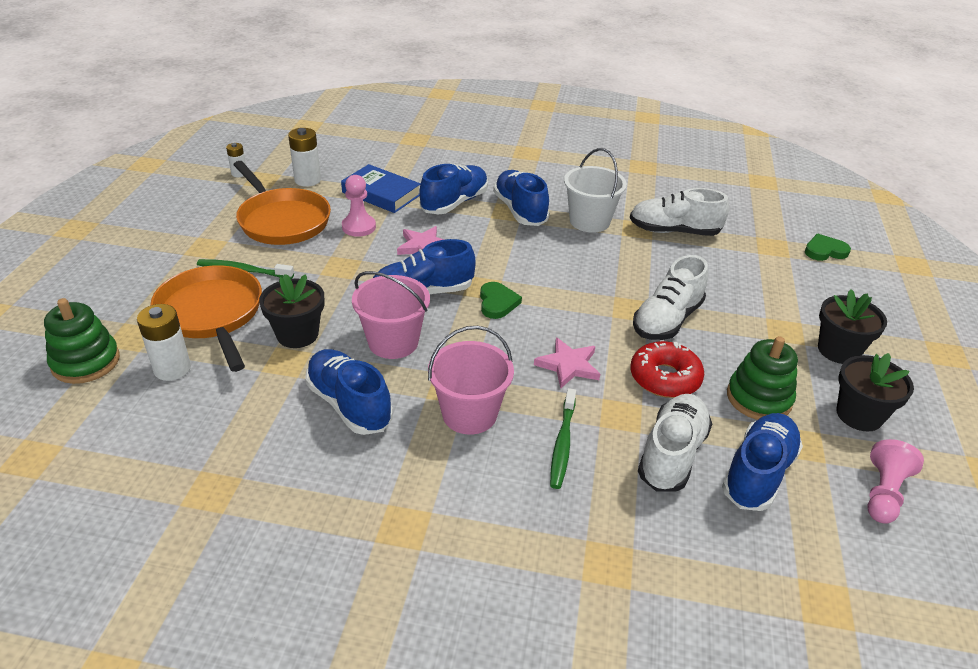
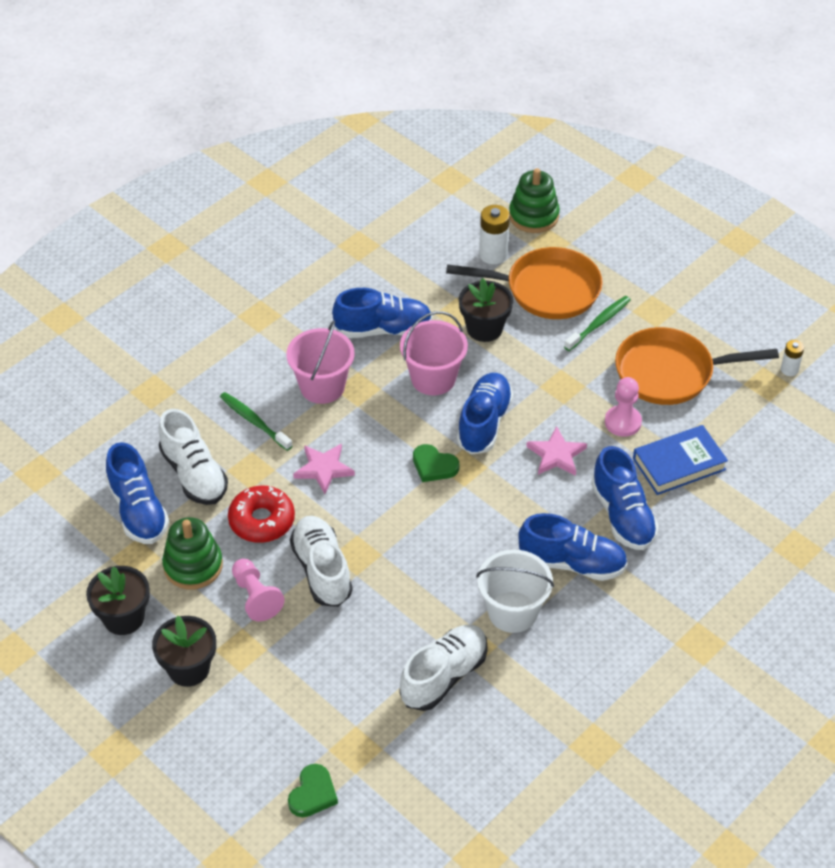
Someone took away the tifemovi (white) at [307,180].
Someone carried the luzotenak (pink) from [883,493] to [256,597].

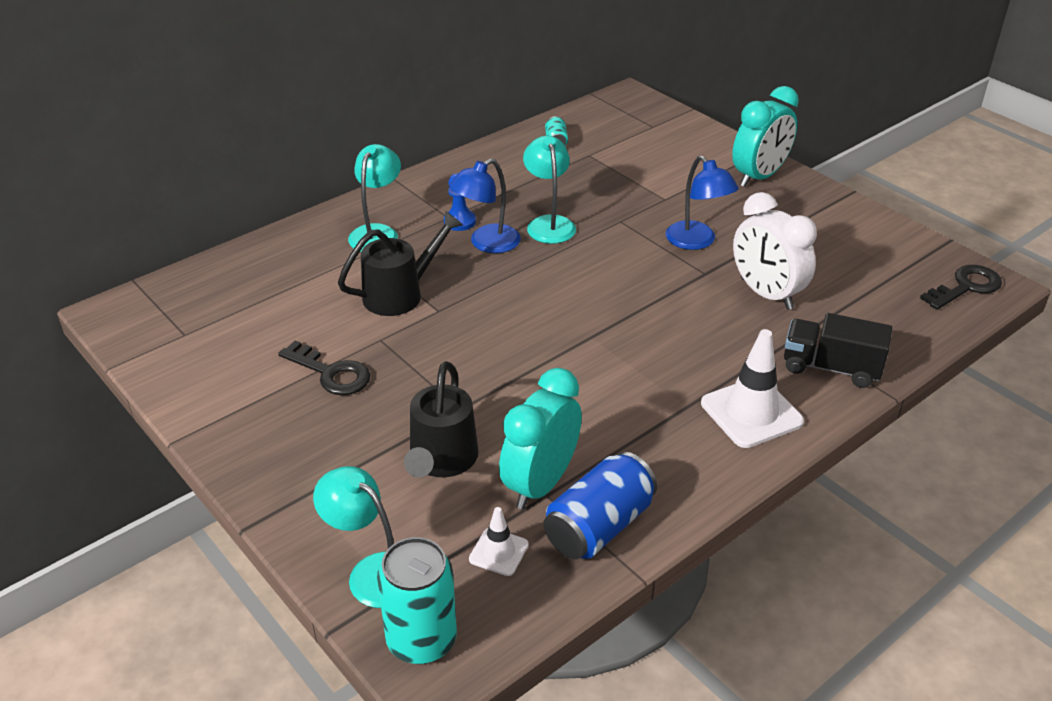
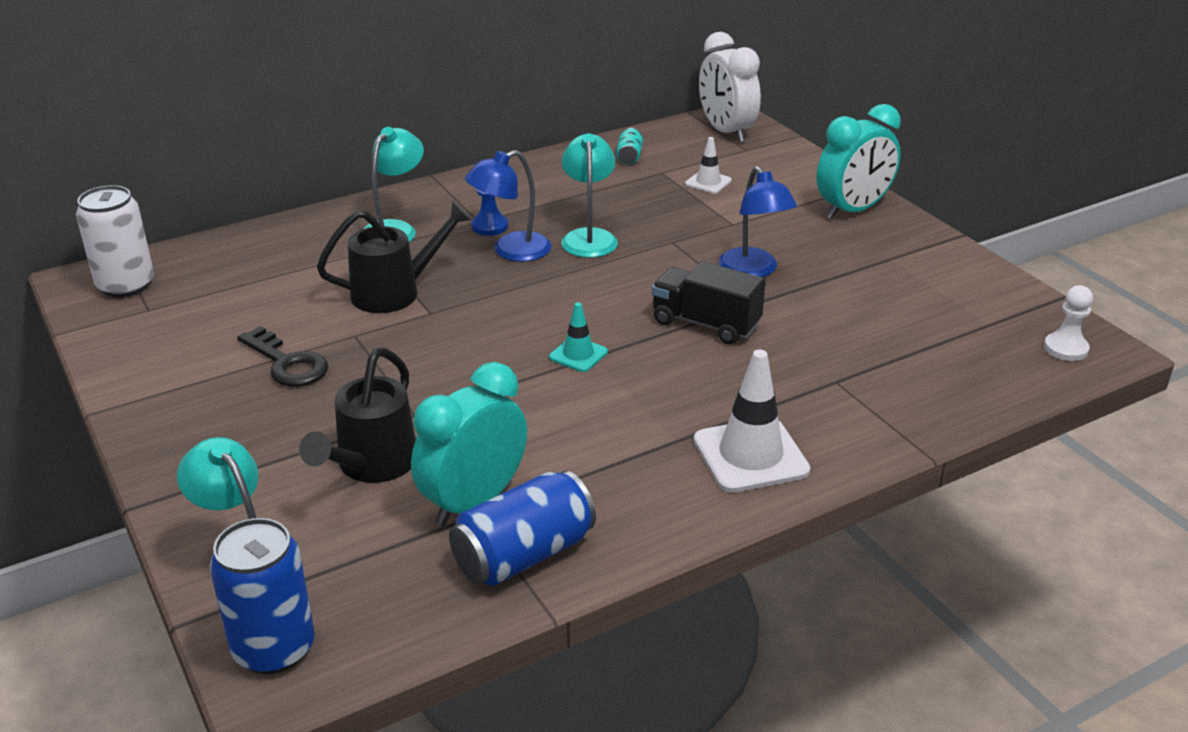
Someone put down the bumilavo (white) at [126,285].
Someone put down the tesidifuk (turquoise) at [578,355].
Someone carried the tesidifuk (white) from [498,552] to [708,182].
Someone carried the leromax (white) from [766,294] to [726,132].
Someone carried the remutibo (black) from [831,368] to [705,324].
Someone swapped the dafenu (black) at [966,287] for the luzotenak (white) at [1065,348].
Someone repainted the bumilavo (turquoise) at [421,640], which became the bumilavo (blue) at [274,648].

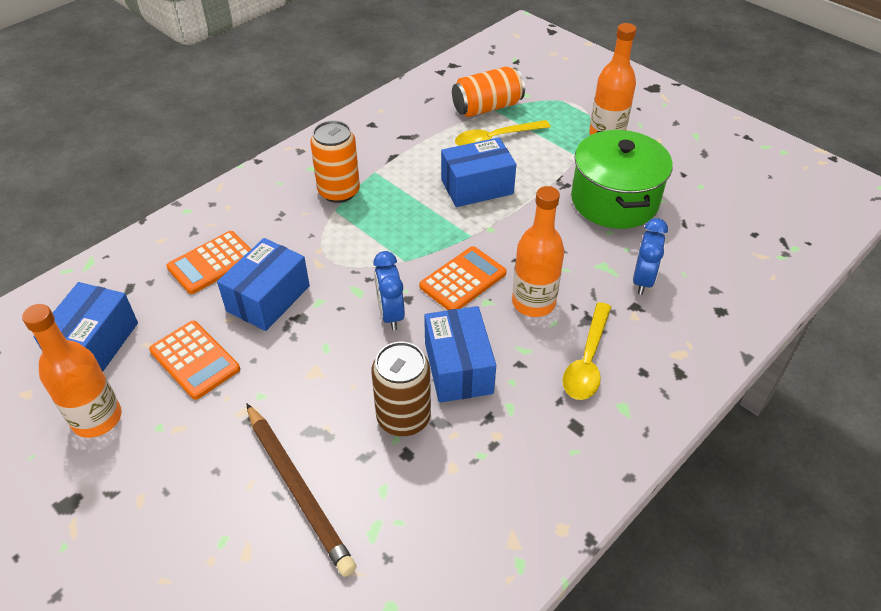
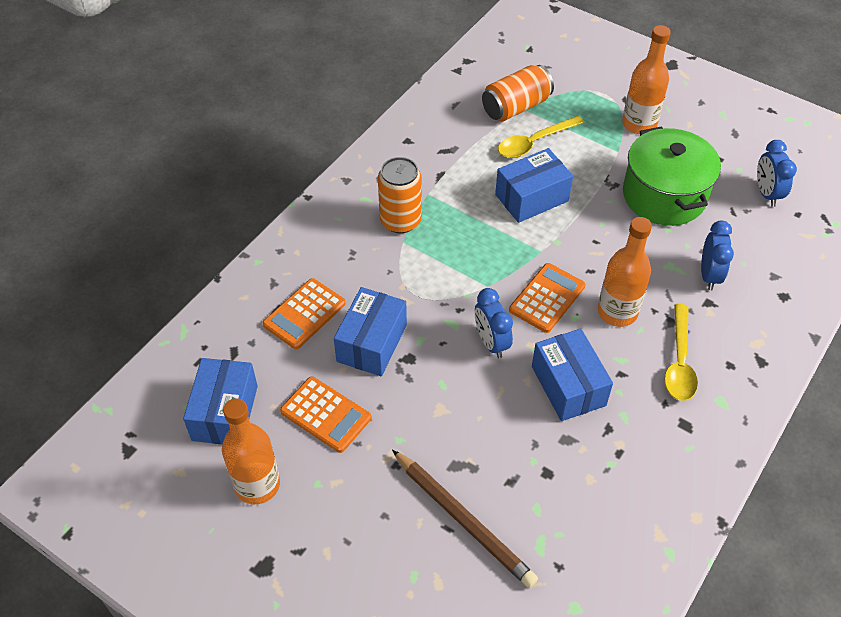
Someone took away the bumilavo (brown) at [403,417].
Someone put down the leromax (blue) at [766,193].

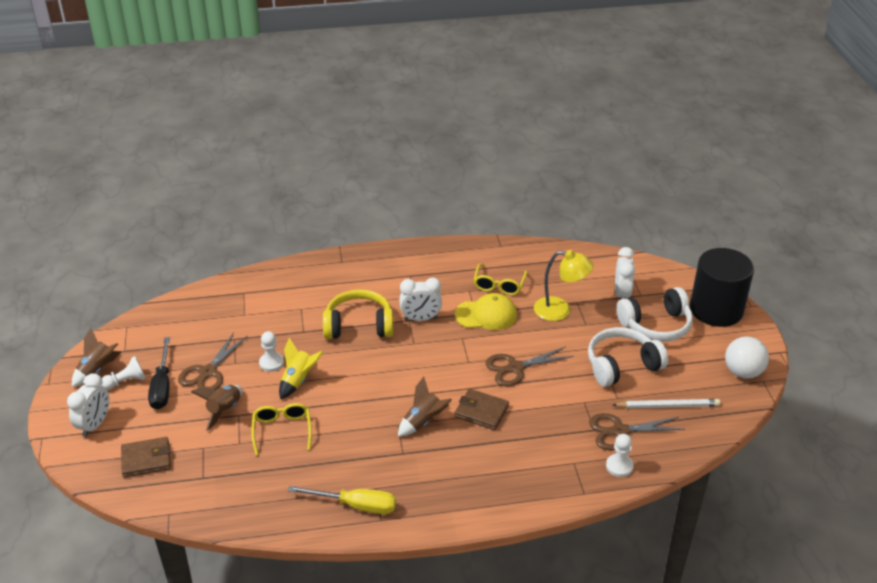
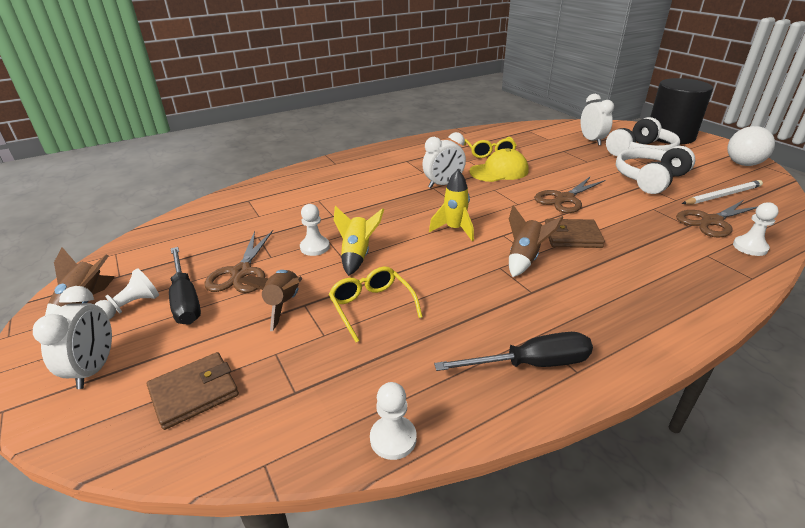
Someone took away the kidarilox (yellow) at [359,325].
Someone took away the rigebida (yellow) at [560,310].
Someone put down the luzotenak (white) at [393,438].
Someone put down the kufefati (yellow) at [454,229].
Someone repainted the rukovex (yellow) at [356,505], which became the rukovex (black) at [531,364].

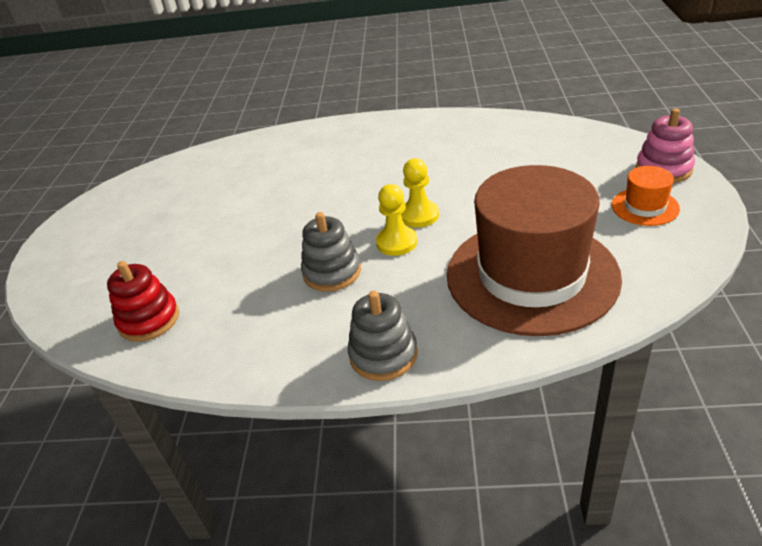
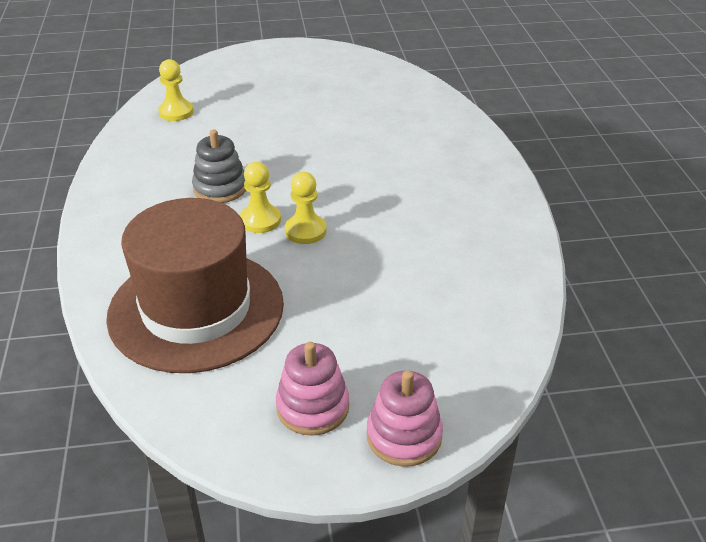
Someone took away the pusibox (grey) at [383,354].
Someone swapped the pusibox (red) at [149,320] for the luzotenak (yellow) at [176,112].
Someone swapped the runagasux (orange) at [645,207] for the pusibox (pink) at [312,407].

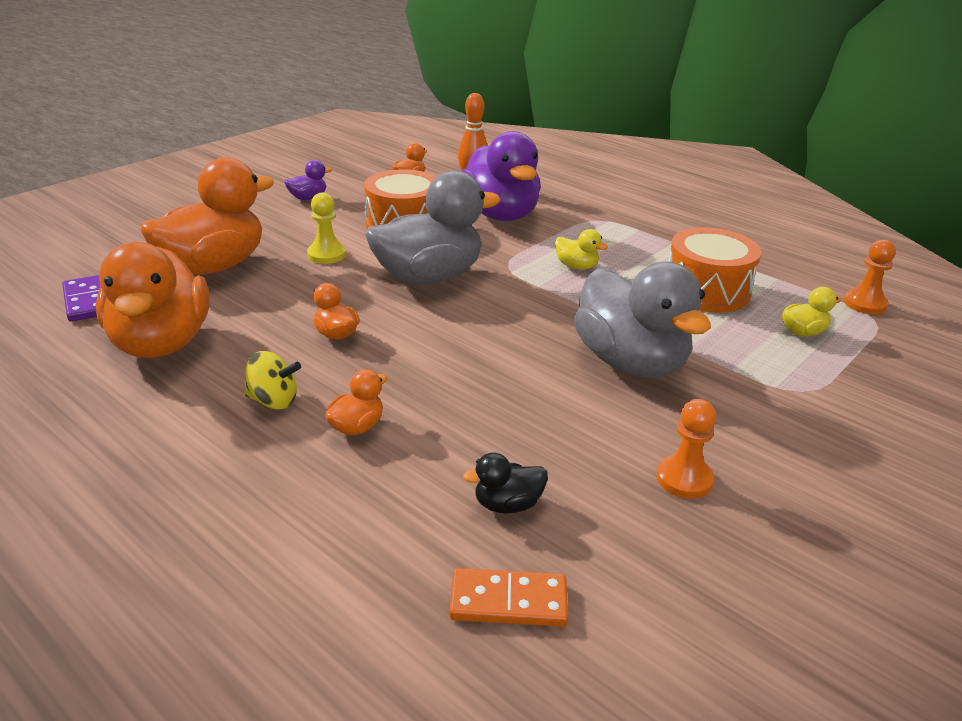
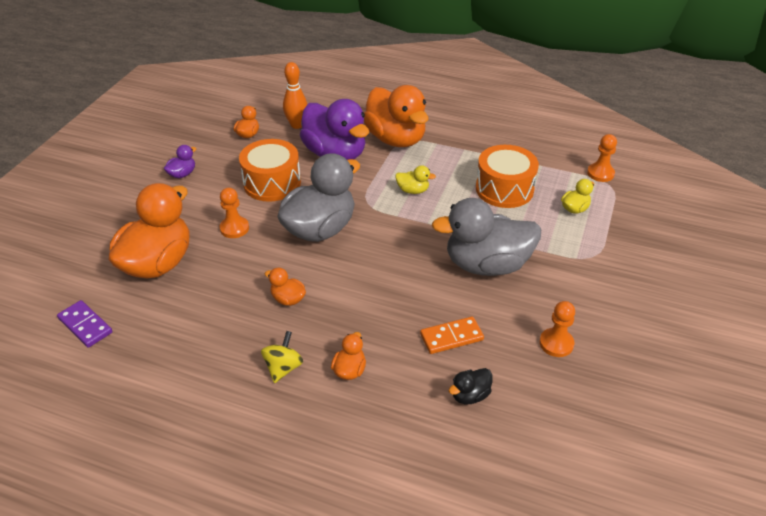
Someone carried the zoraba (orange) from [161,343] to [396,139].
Someone carried the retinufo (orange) from [508,601] to [451,337].
Someone repainted the luzotenak (yellow) at [326,255], which became the luzotenak (orange) at [234,228].
Someone rotated the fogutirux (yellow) at [273,401] by 60 degrees counterclockwise.
Someone rotated the zoraba (grey) at [630,362] by 135 degrees clockwise.

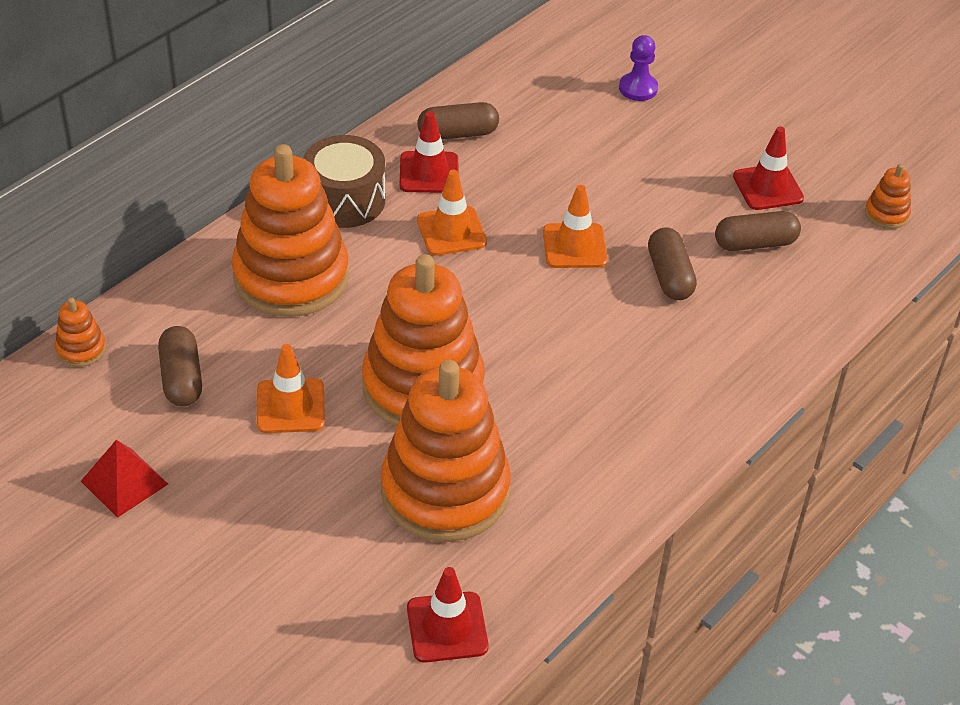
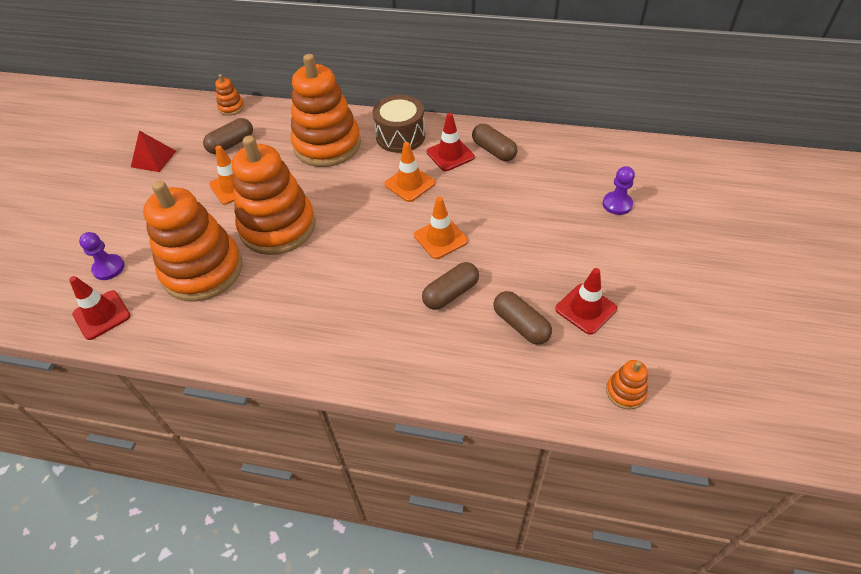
Someone put down the luzotenak (purple) at [109,268].

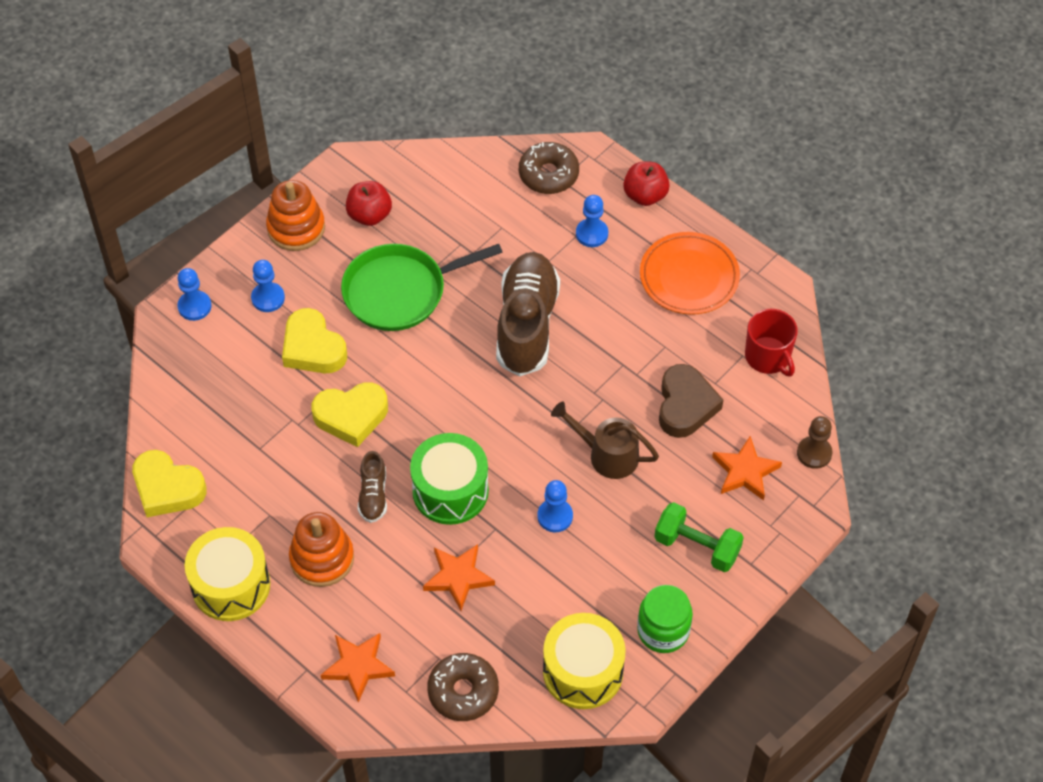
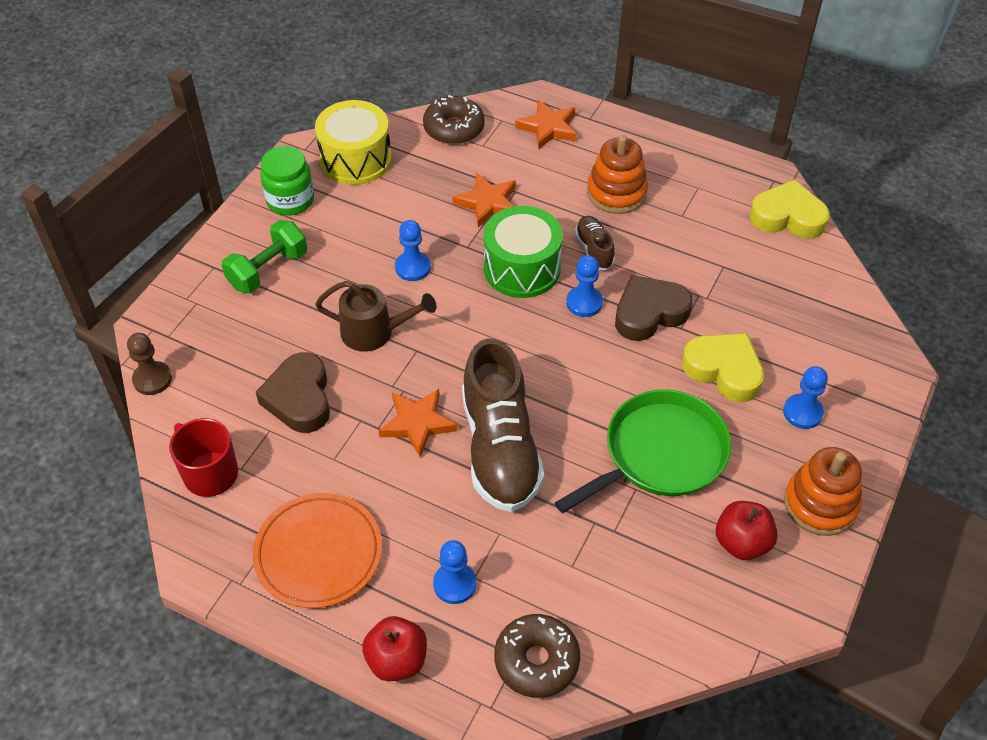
Someone took away the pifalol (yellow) at [231,585].
Someone carried the luzotenak (blue) from [194,306] to [584,303].
Someone carried the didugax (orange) from [745,471] to [417,423].
Someone repainted the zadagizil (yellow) at [351,416], which became the zadagizil (brown) at [649,313].
Someone rotated the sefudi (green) at [697,546] by 60 degrees counterclockwise.

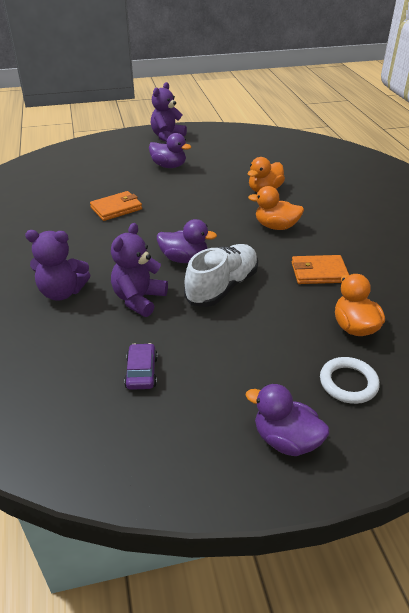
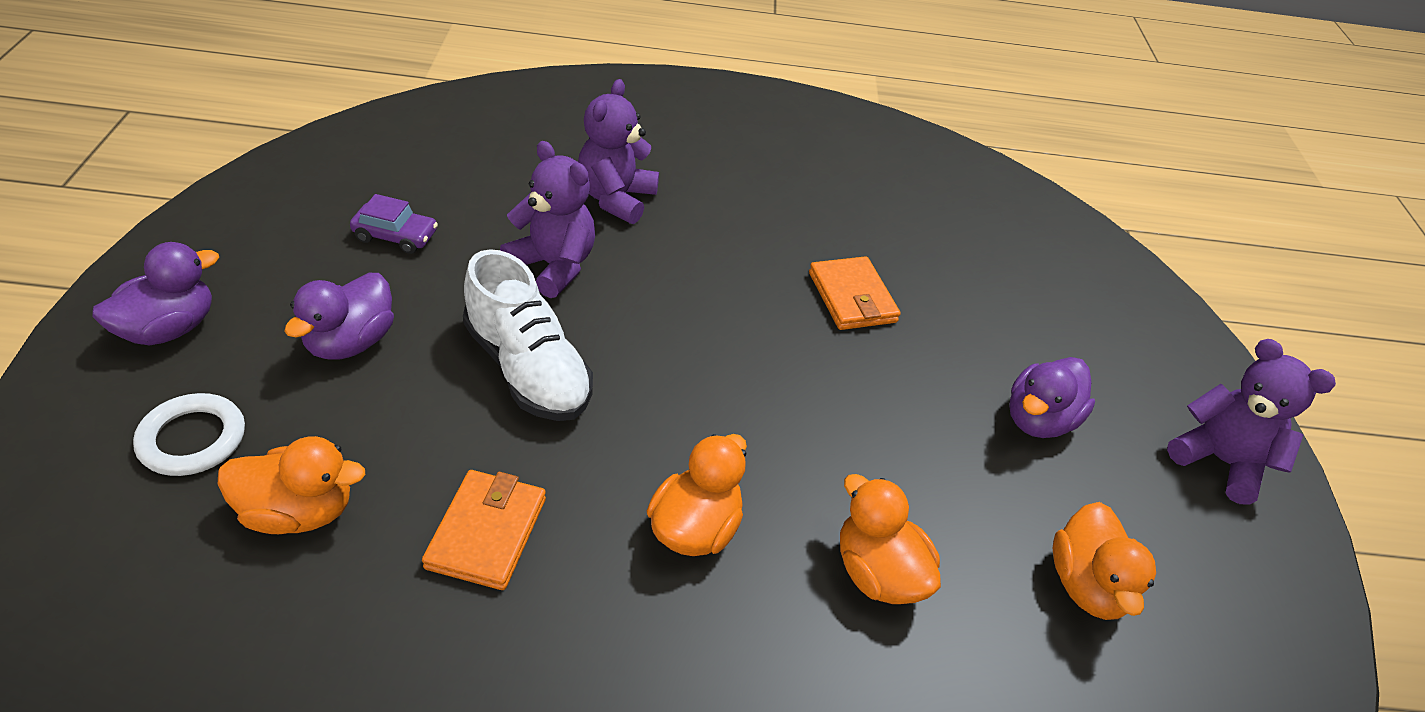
Someone put down the zoraba (orange) at [1087,585].
Someone carried the zoraba (purple) from [184,259] to [350,342].

